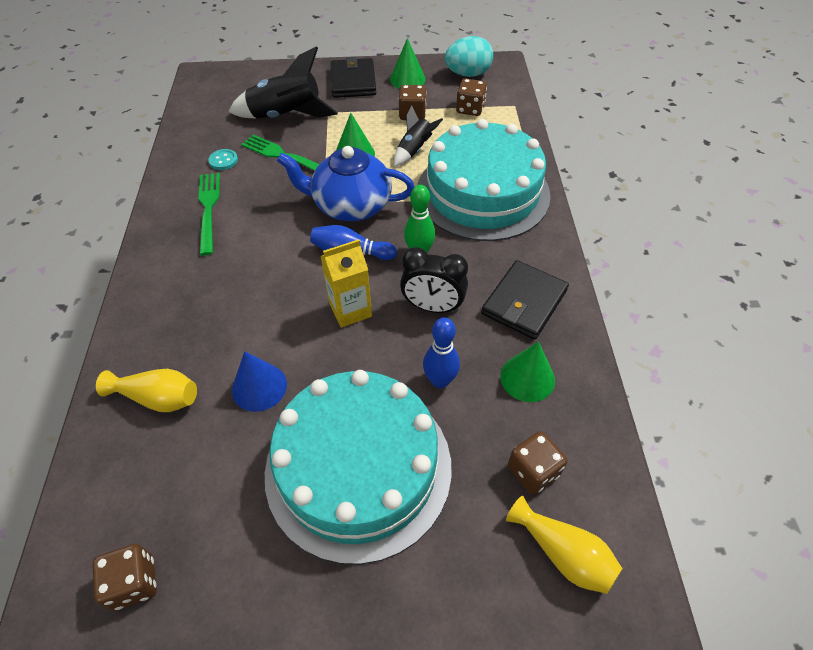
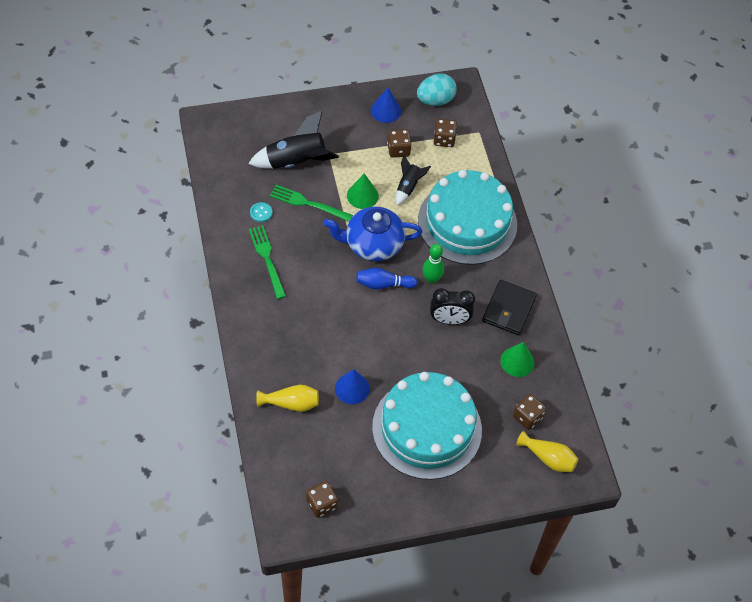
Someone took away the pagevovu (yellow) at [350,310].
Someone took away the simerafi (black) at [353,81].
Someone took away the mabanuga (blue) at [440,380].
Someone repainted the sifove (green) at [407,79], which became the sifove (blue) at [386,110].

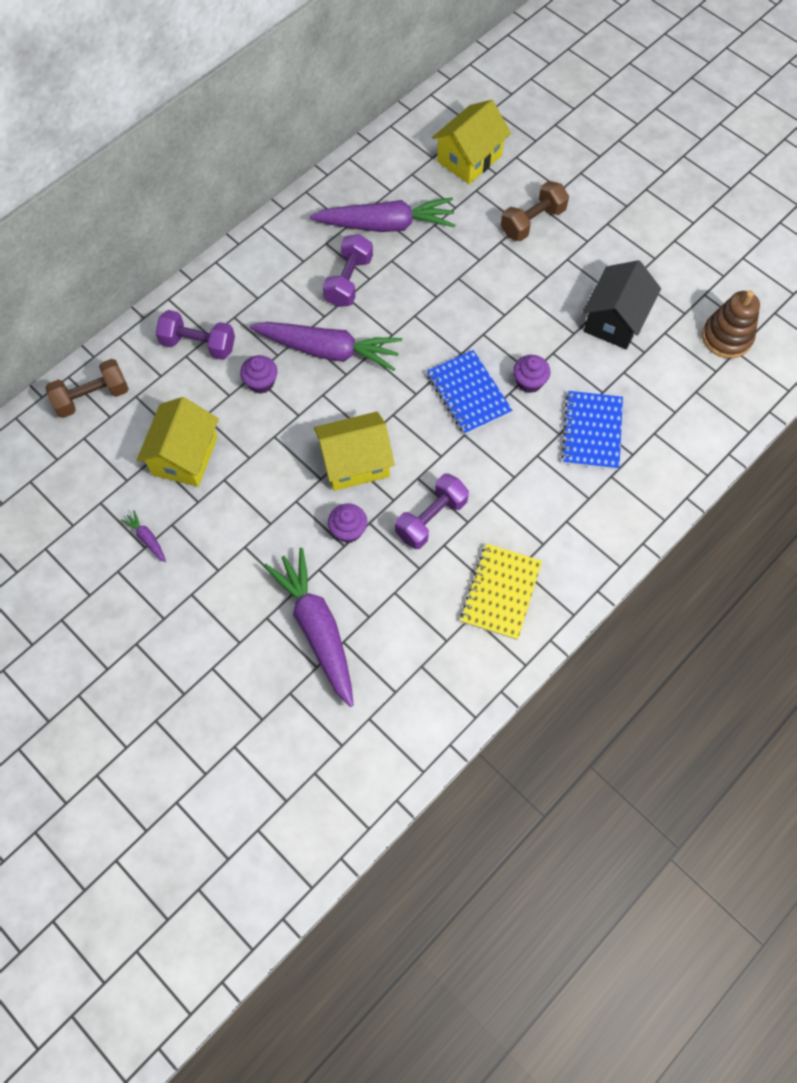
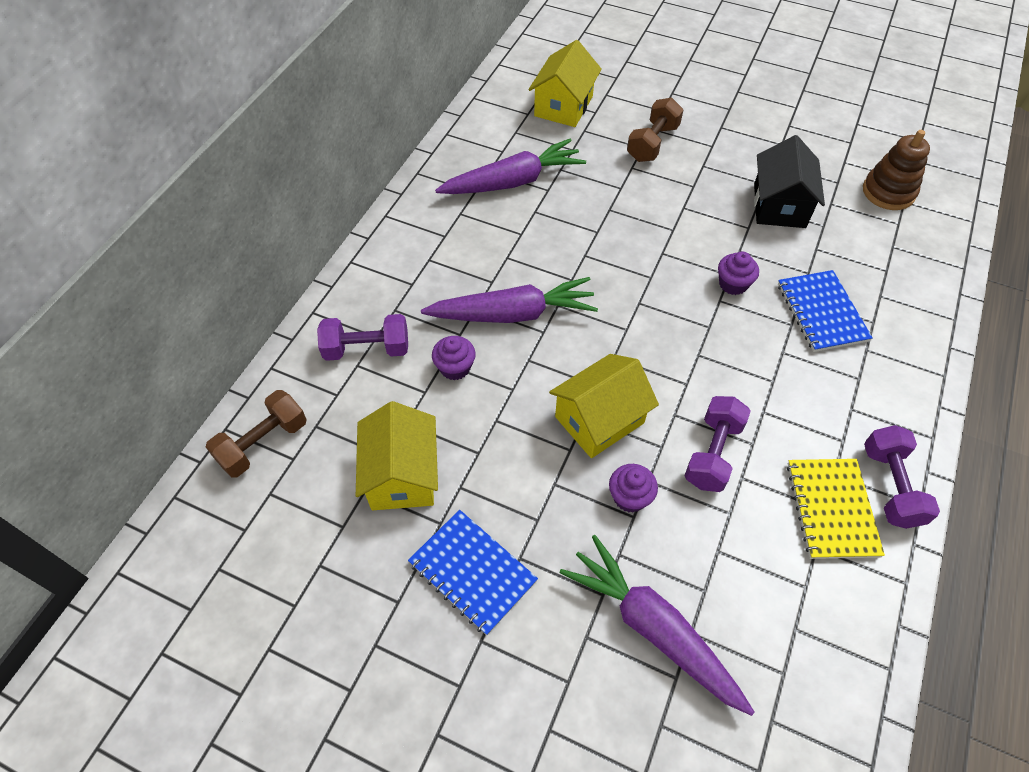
Someone took away the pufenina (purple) at [147,538].
Someone carried the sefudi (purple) from [349,281] to [890,486].
Someone carried the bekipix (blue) from [468,394] to [472,572].

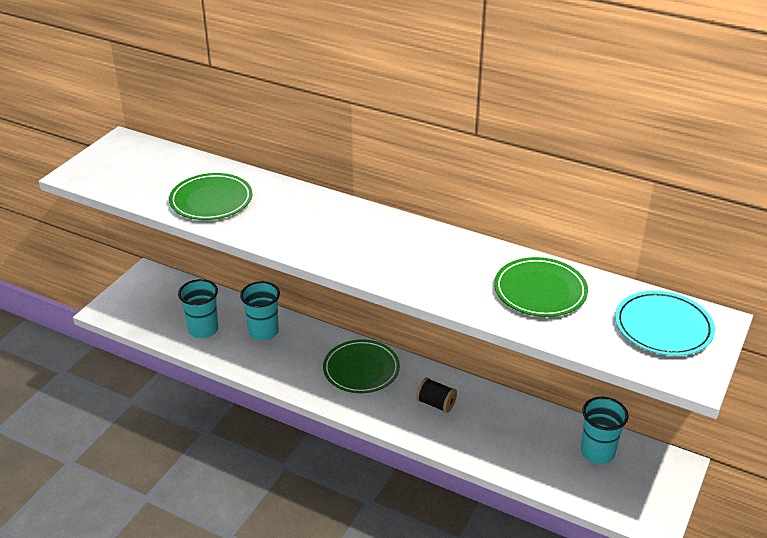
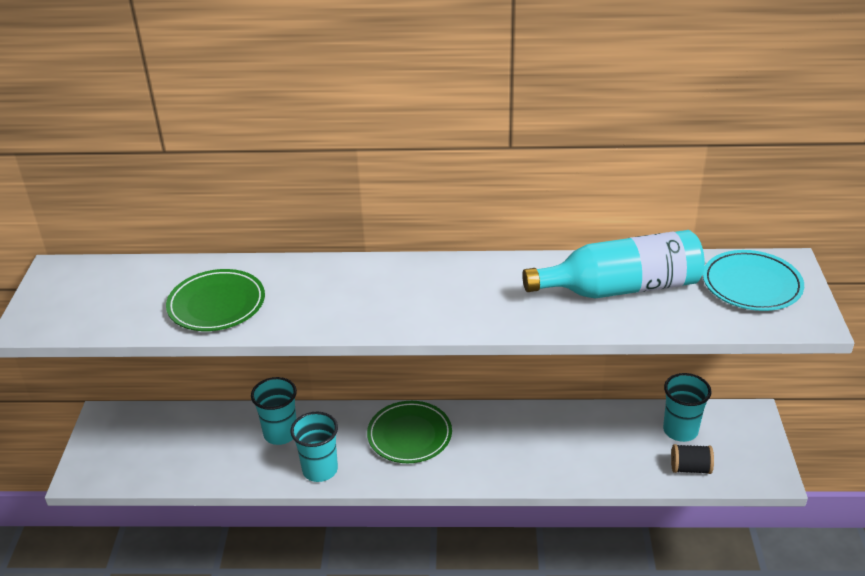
Someone carried the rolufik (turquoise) from [203,330] to [320,470].
Someone carried the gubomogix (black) from [436,403] to [690,468].
Someone swapped the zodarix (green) at [540,291] for the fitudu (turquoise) at [621,288].

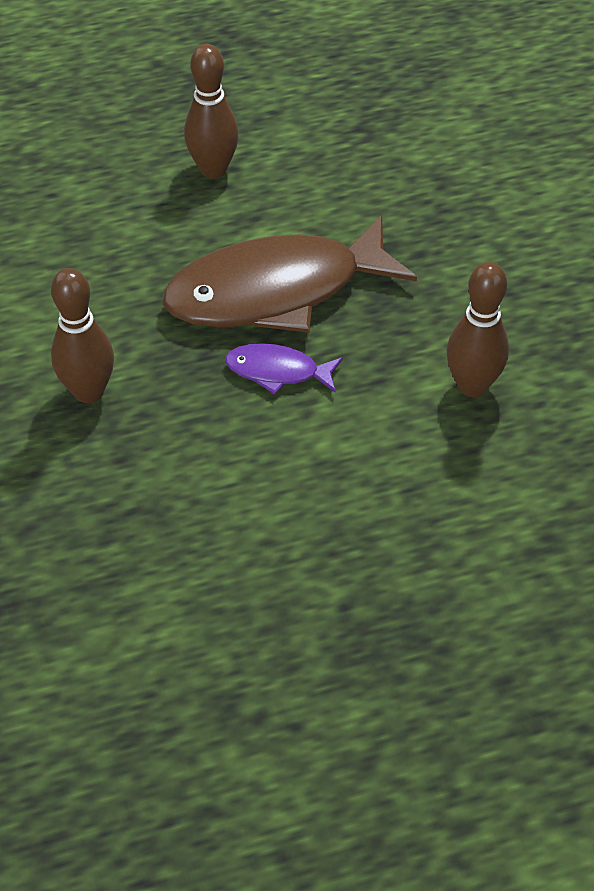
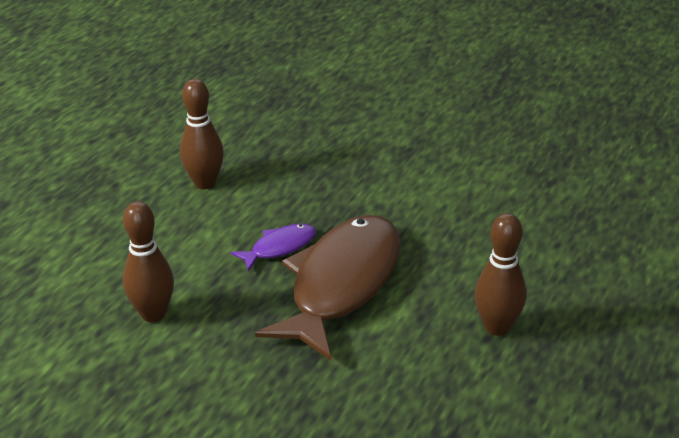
Someone carried the mabanuga (brown) from [89,392] to [205,183].

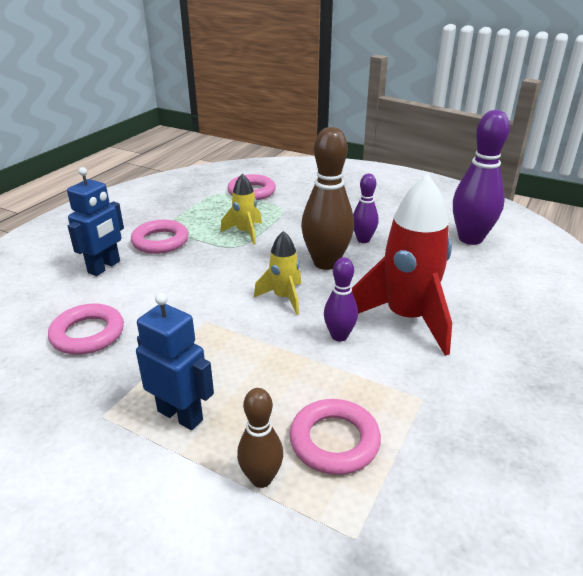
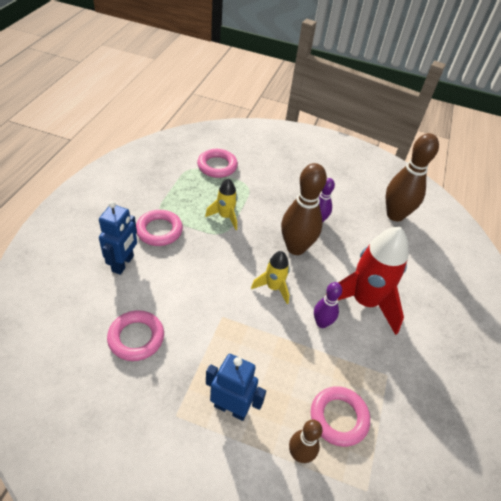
Someone repainted the mabanuga (purple) at [470,239], which became the mabanuga (brown) at [395,215].

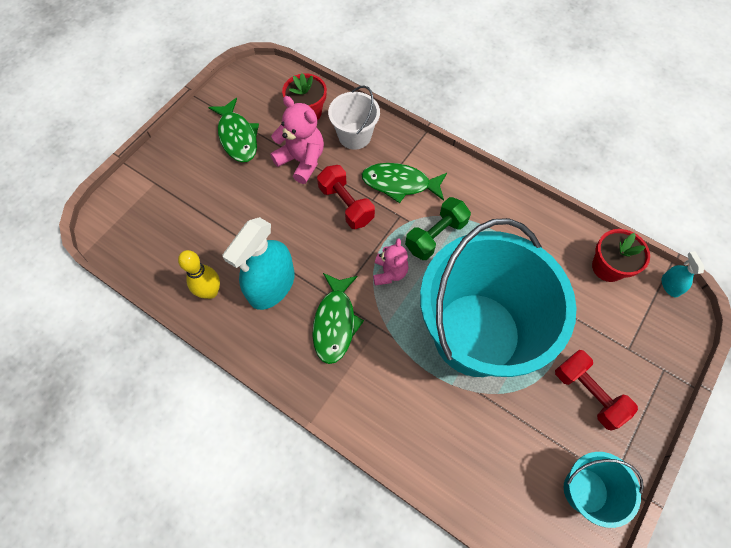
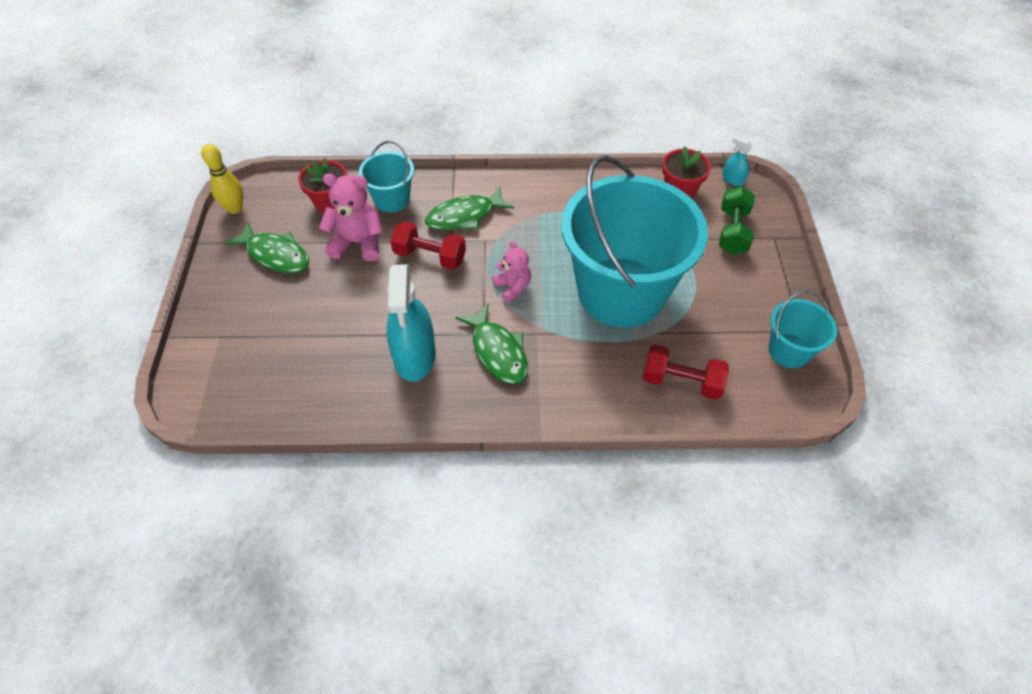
Someone carried the mabanuga (yellow) from [210,292] to [235,208].
Someone carried the sefudi (green) from [435,236] to [732,231].
Someone carried the sefudi (red) from [588,393] to [681,382].
Someone repainted the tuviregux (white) at [354,136], which became the tuviregux (turquoise) at [392,199].

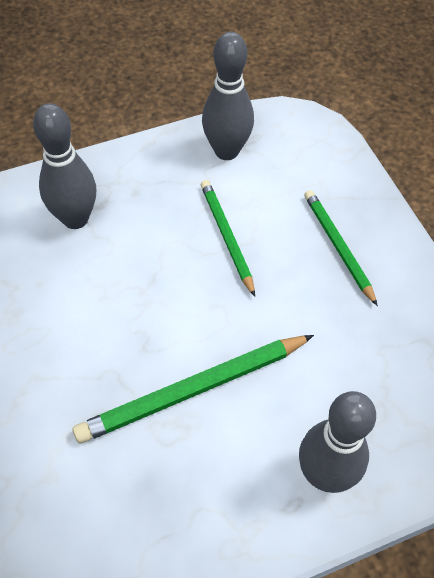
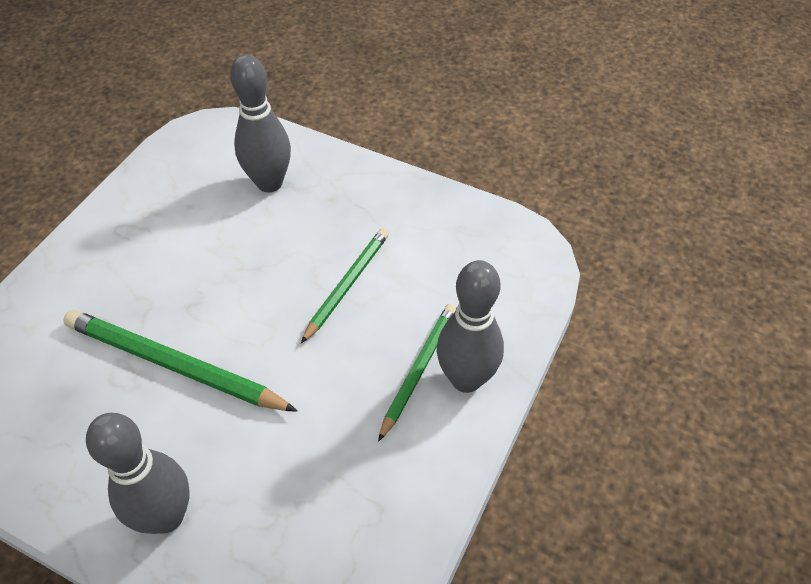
Someone carried the mabanuga (grey) from [226,151] to [466,379].

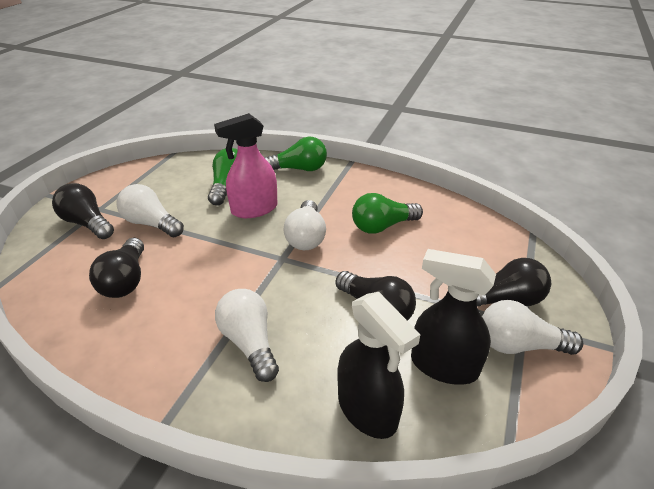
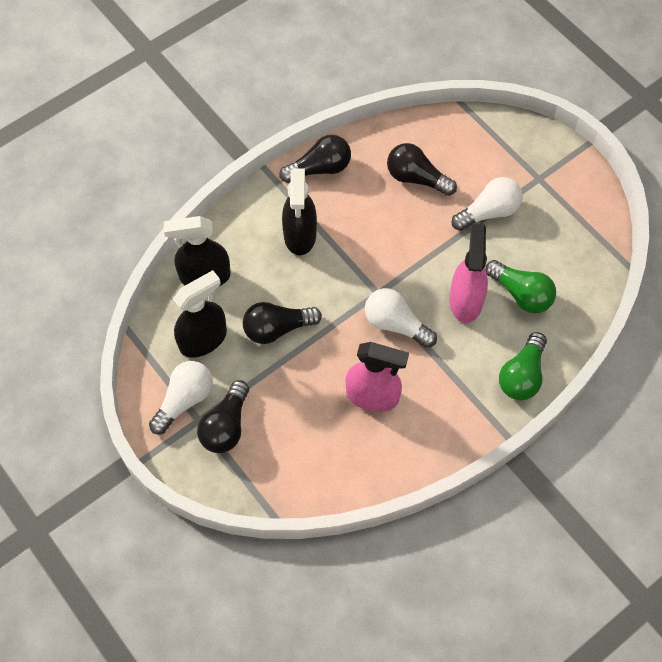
Someone carried the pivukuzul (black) from [87,223] to [320,168].
Someone swapped the pivukuzul (white) at [249,342] for the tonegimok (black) at [300,235].
Someone swapped the pivukuzul (green) at [382,226] for the tonegimok (pink) at [372,396].

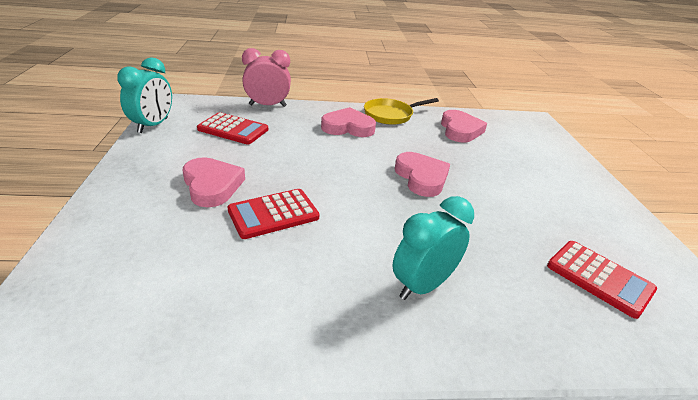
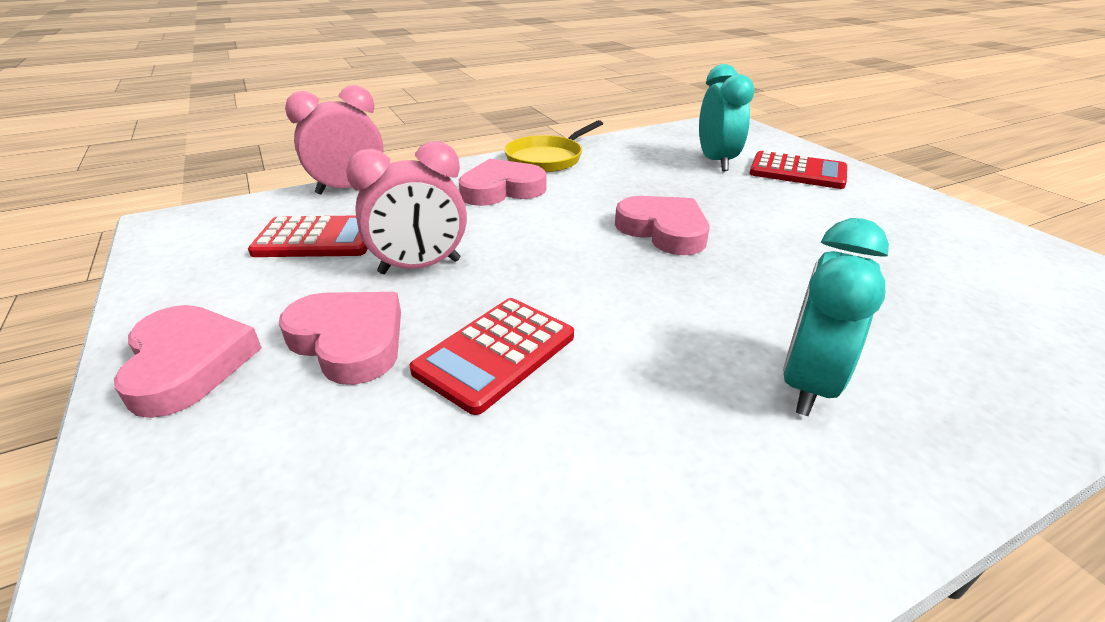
Someone put down the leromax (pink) at [420,267].
Someone carried the leromax (turquoise) from [153,125] to [716,161].
Someone carried the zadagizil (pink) from [460,130] to [188,364].
Someone carried the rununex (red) from [599,278] to [797,172].

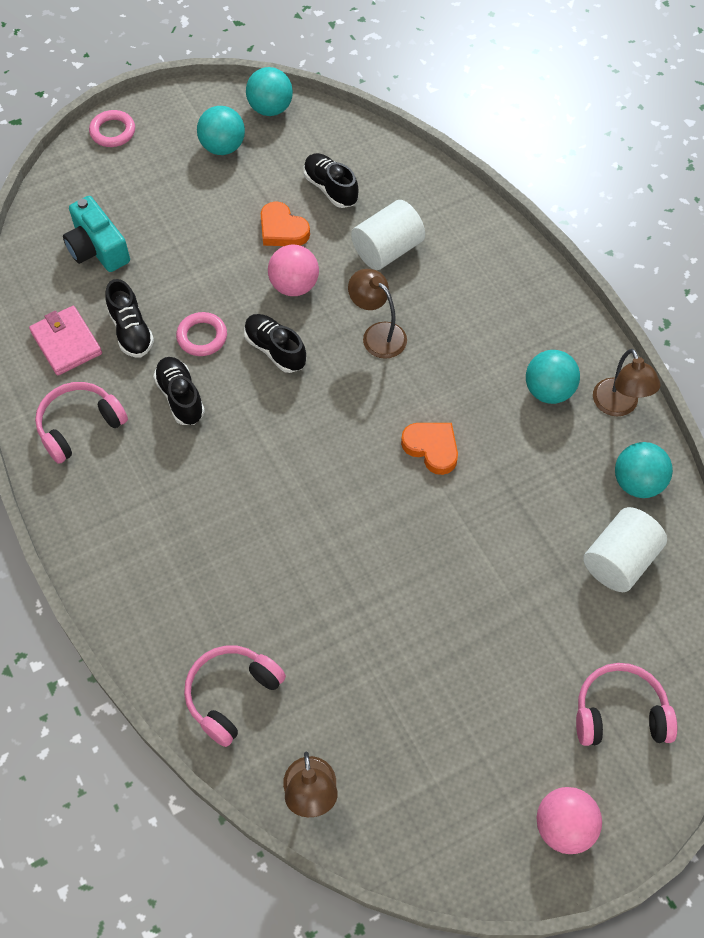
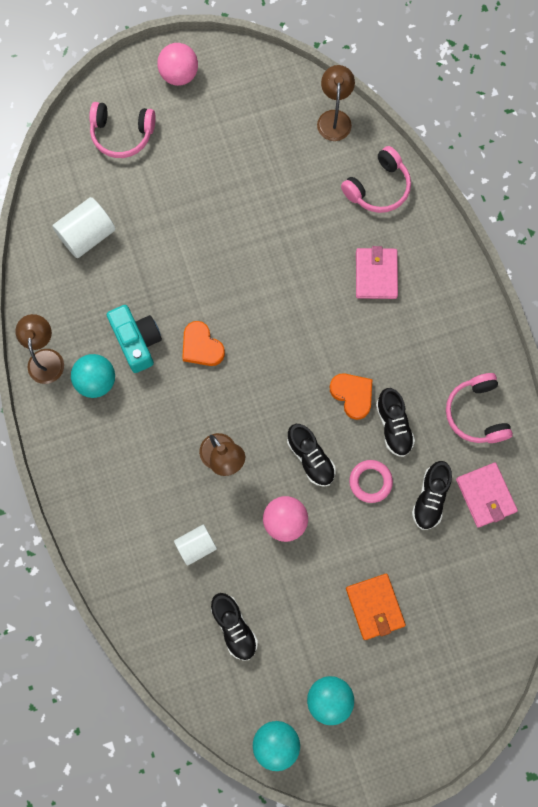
Someone took away the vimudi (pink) at [113,131].
Someone took away the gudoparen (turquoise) at [637,483].
Someone put down the simerafi (orange) at [374,606].
Someone put down the simerafi (pink) at [376,274].
Someone carried the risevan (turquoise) from [97,248] to [137,341].
Someone carried the zadagizil (orange) from [282,229] to [352,395].
Someone rotated the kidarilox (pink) at [79,426] by 105 degrees clockwise.
Someone rotated the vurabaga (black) at [131,331] by 150 degrees counterclockwise.
Someone scaled the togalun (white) at [387,250] by 0.66.

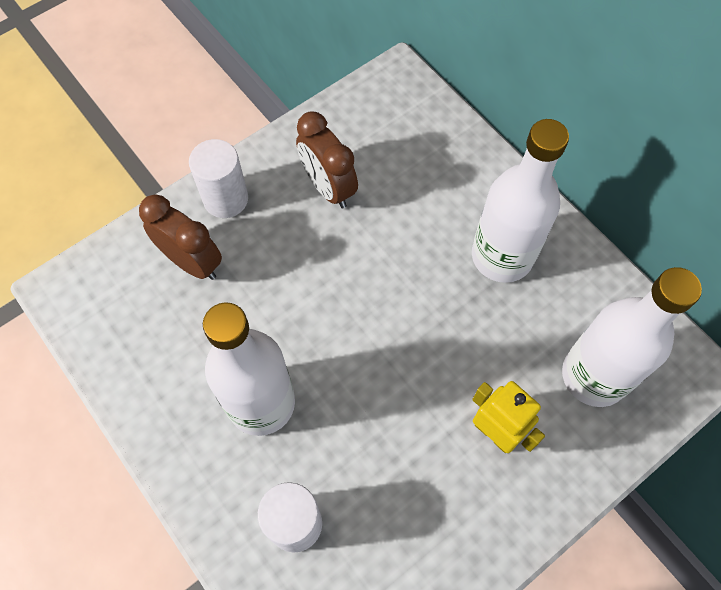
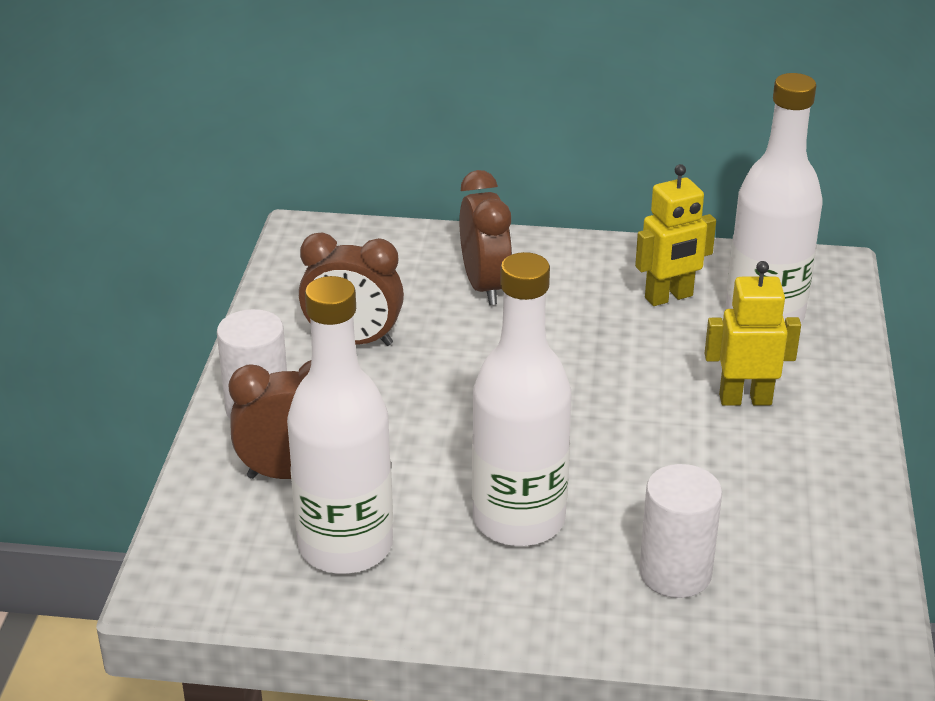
Someone put down the leromax (brown) at [485,286].
Someone put down the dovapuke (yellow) at [669,297].
Someone carried the fitudu (white) from [502,256] to [345,546].

